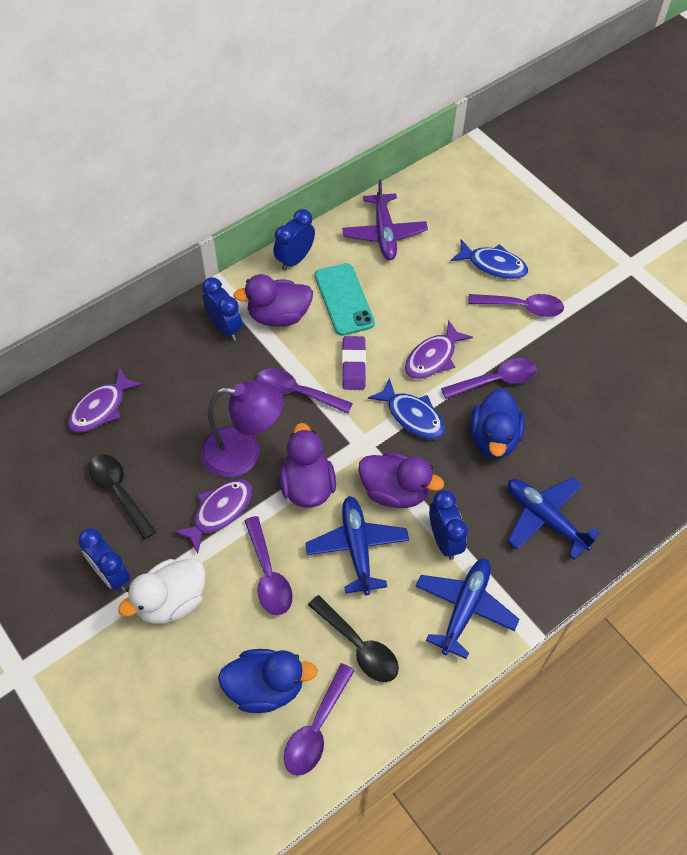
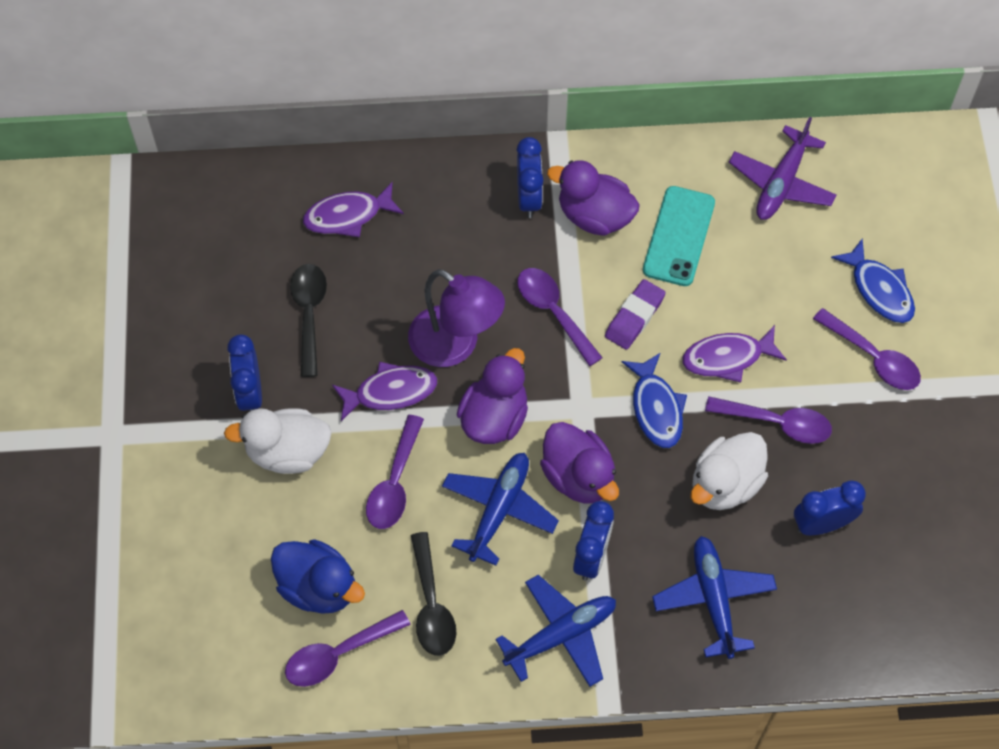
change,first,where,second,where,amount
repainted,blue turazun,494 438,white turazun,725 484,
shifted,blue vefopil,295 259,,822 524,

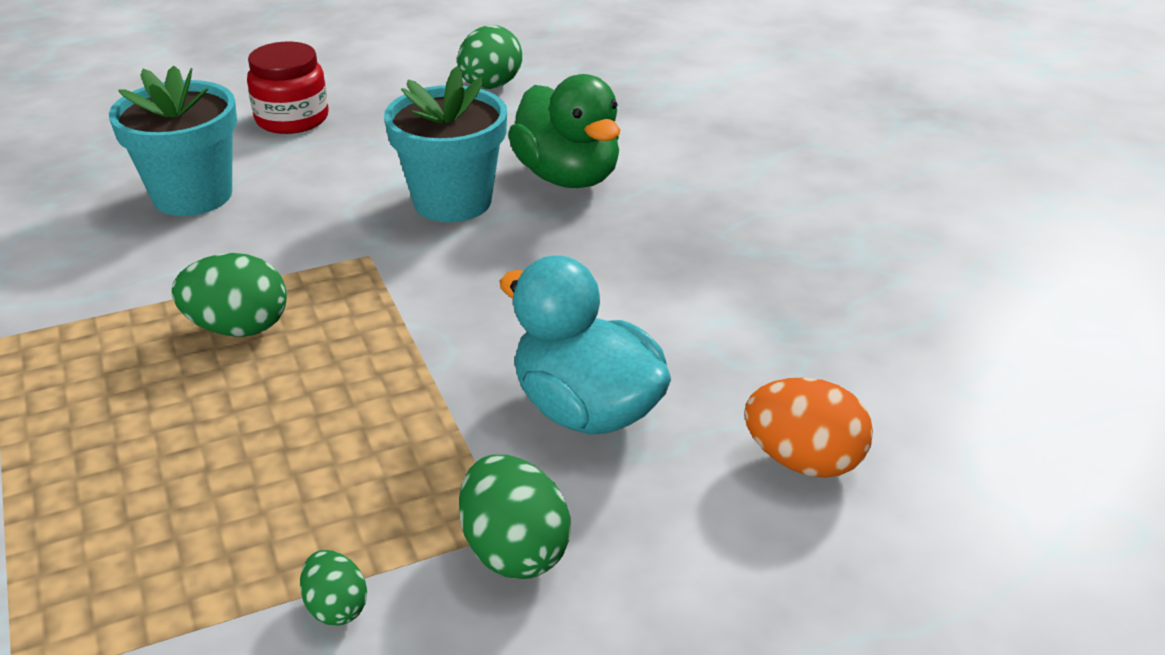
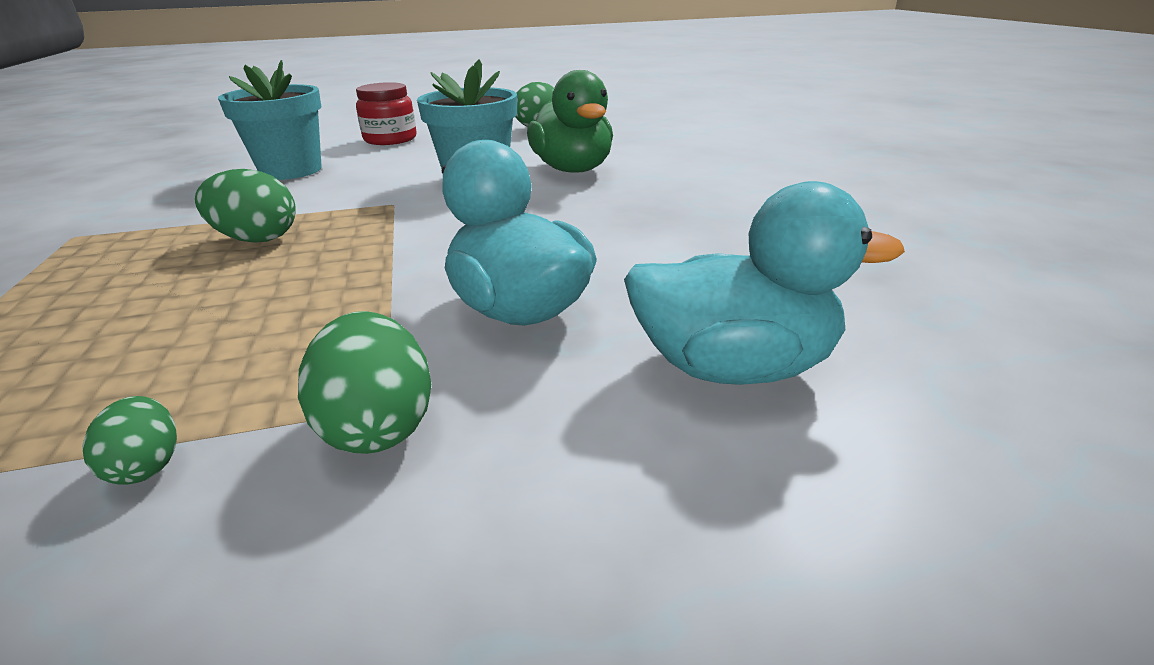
change,first,where,second,where,amount
swapped,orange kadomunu,803 461,turquoise turazun,733 367,

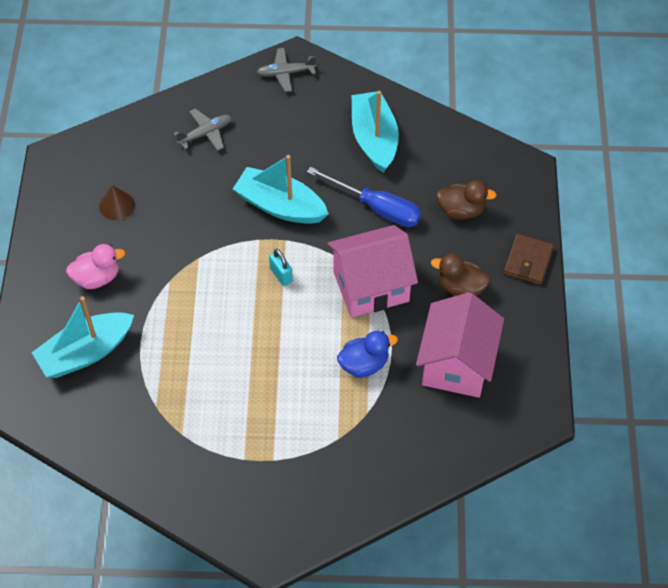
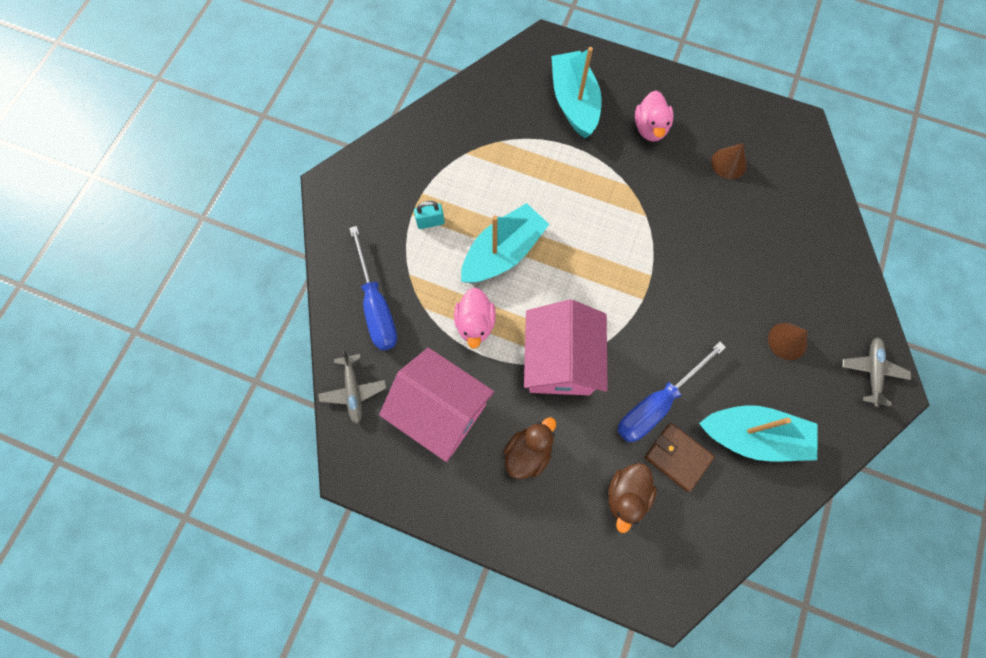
change,first,where,second,where,amount
shifted,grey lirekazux,206 133,,353 391,
new,,,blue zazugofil,376 305,
shifted,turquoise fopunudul,281 275,,430 222,
repainted,blue turazun,364 364,pink turazun,475 323,
shifted,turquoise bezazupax,280 206,,503 253,
shifted,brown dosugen,528 261,,677 457,
new,,,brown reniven,787 341,

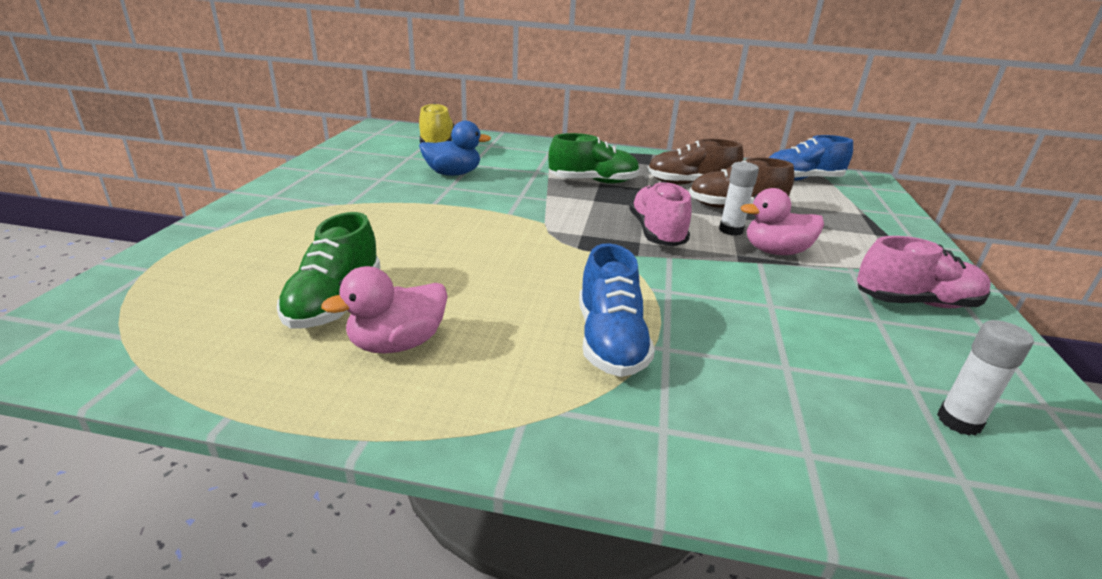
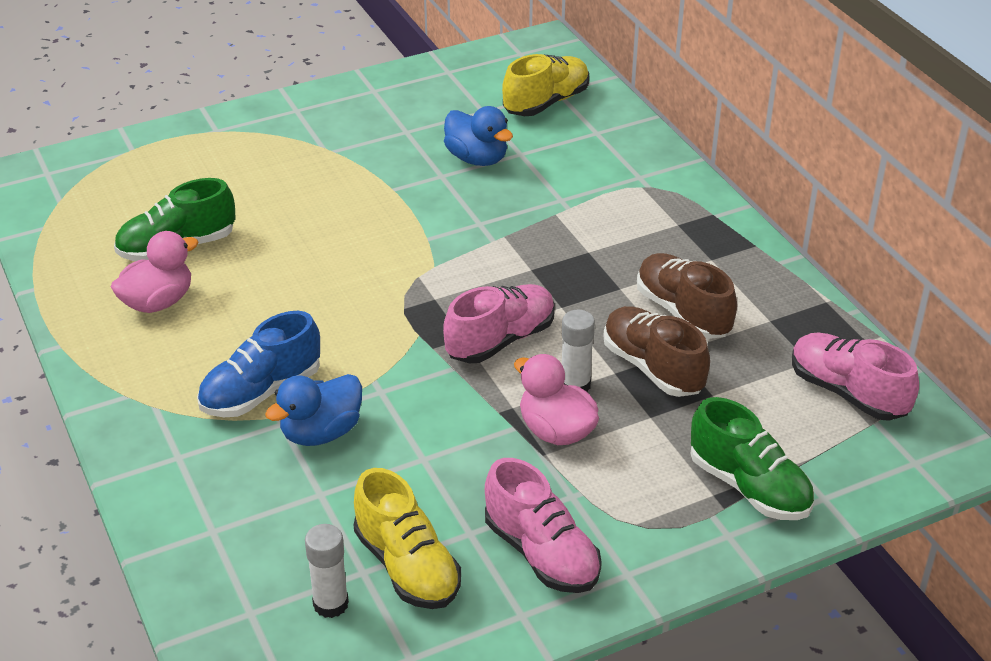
change,first,where,second,where,amount
rotated,pink turazun,397 344,,158 302,120 degrees clockwise
new,,,blue turazun,321 432,
new,,,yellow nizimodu,407 566,
shifted,green nizimodu,593 182,,749 487,
repainted,blue nizimodu,801 180,pink nizimodu,847 392,

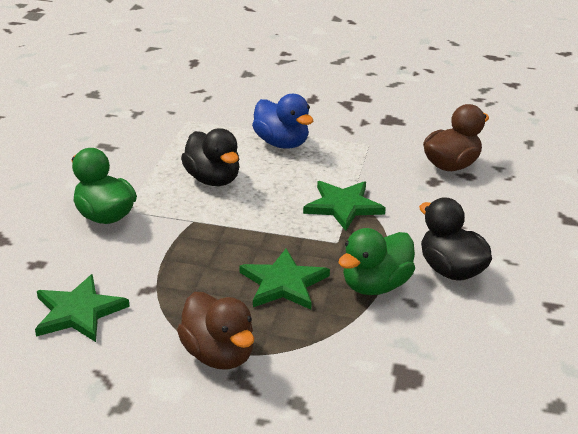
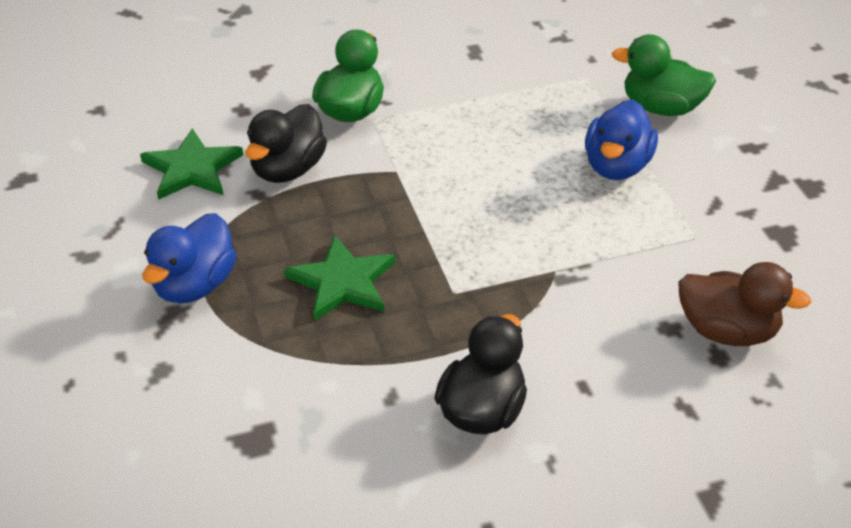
change,first,where,second,where,amount
repainted,brown turazun,218 355,blue turazun,194 285,
shifted,black turazun,213 179,,288 169,
shifted,green turazun,375 285,,661 108,
gone,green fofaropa,343 206,,,

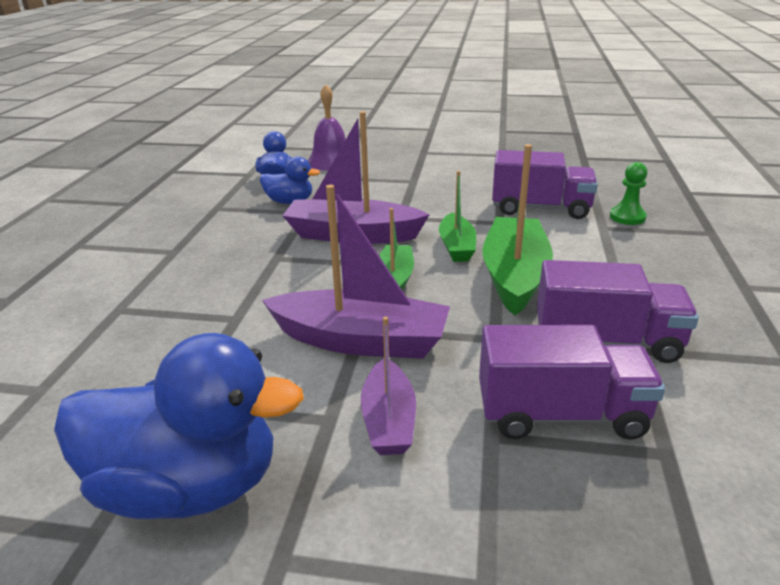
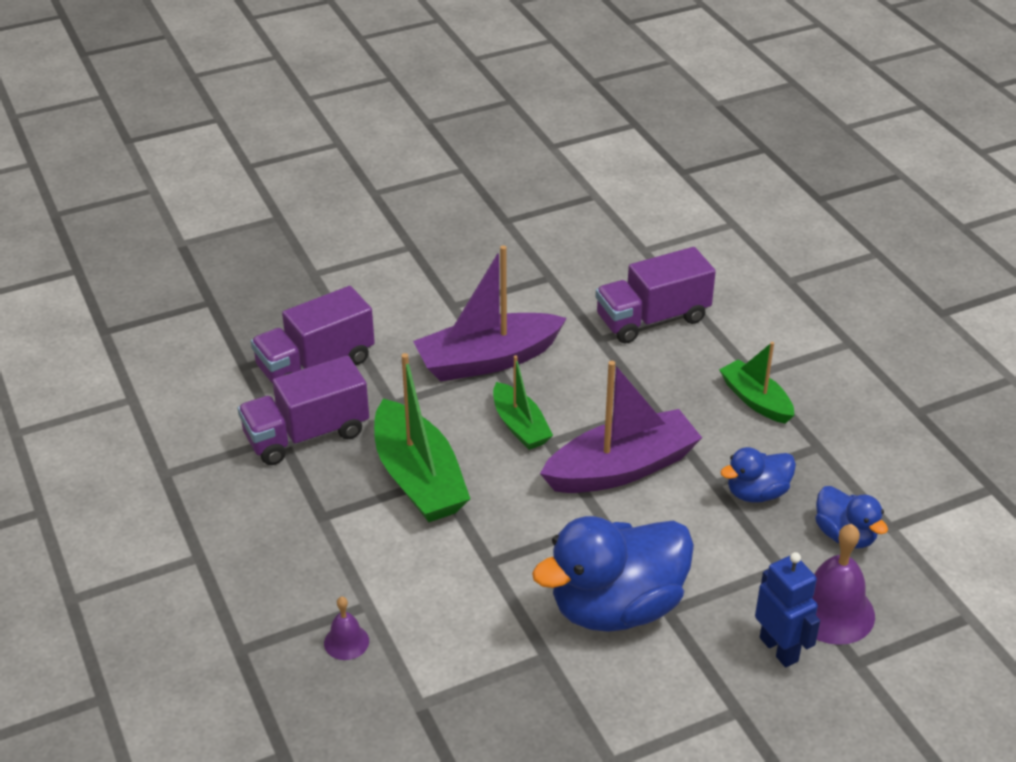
change,first,where,second,where,amount
swapped,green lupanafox,627 217,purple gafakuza,346 642,
shifted,blue turazun,189 486,,616 607,
shifted,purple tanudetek,540 208,,652 319,
shifted,green bezazupax,457 246,,756 400,
new,,,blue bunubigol,779 649,
gone,purple bezazupax,389 420,,,

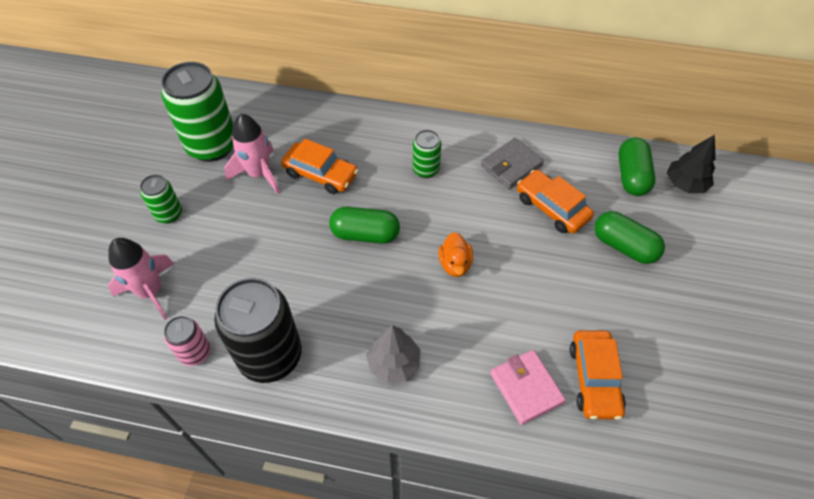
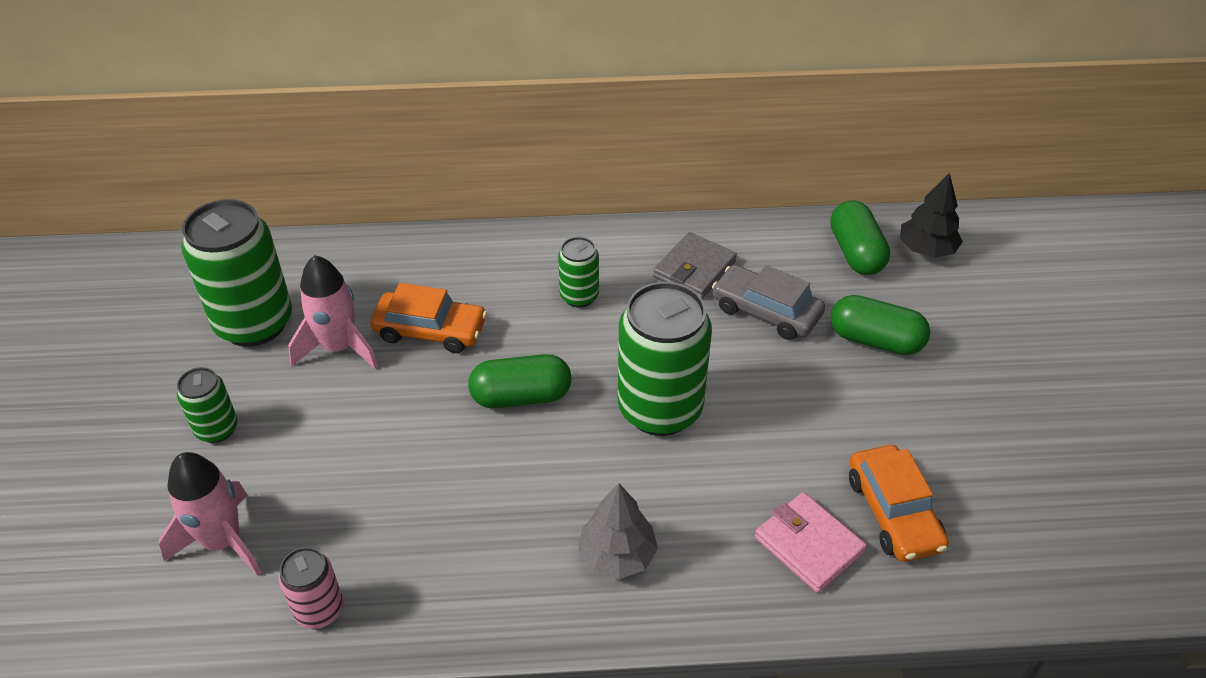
change,first,where,second,where,amount
swapped,orange turazun,455 264,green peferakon,660 409,
repainted,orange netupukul,552 207,grey netupukul,766 311,
gone,black peferakon,270 356,,,

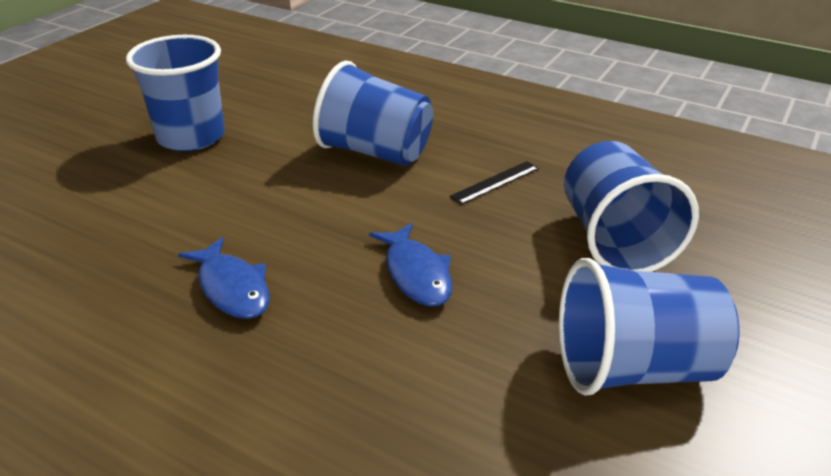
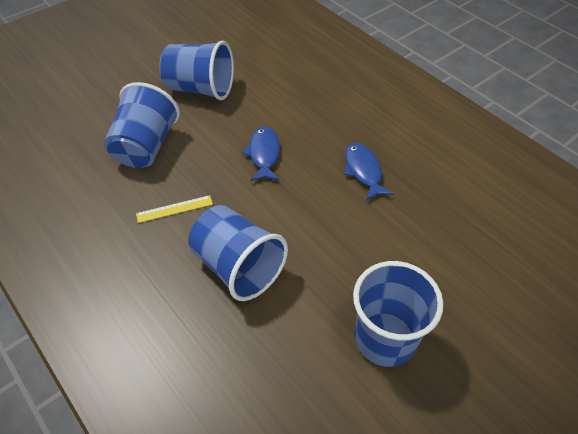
change,first,where,second,where,amount
repainted,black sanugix,495 182,yellow sanugix,174 209,

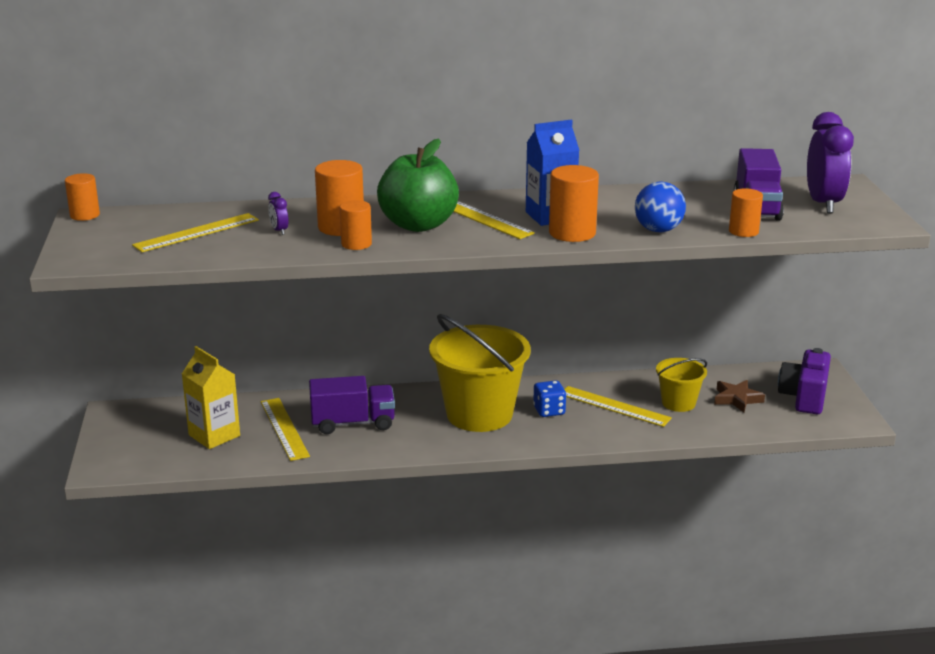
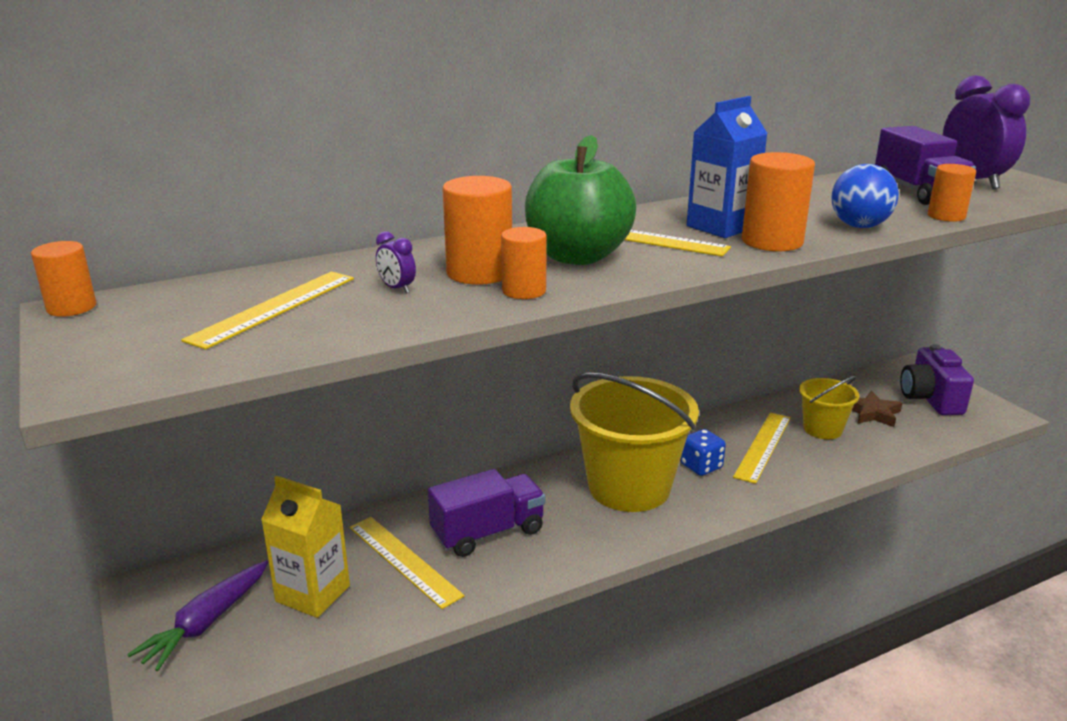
change,first,where,second,where,amount
new,,,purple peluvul,206 623,
rotated,yellow sanugix,614 406,,763 446,75 degrees counterclockwise

